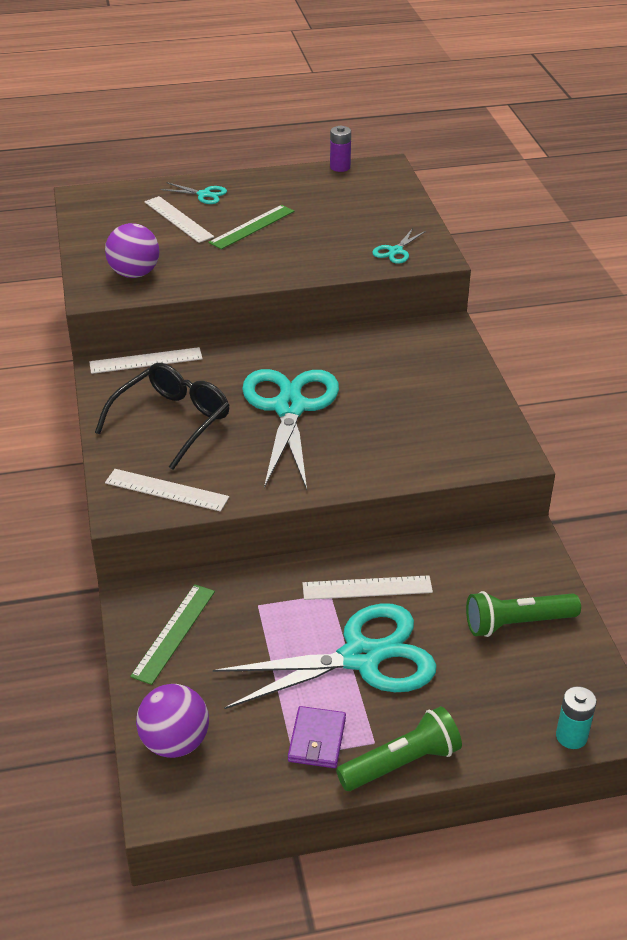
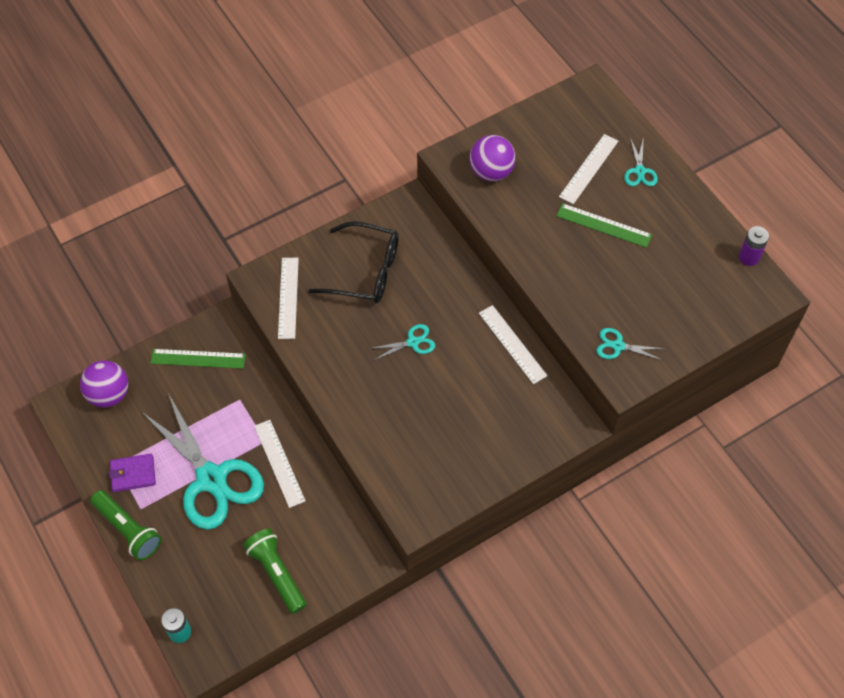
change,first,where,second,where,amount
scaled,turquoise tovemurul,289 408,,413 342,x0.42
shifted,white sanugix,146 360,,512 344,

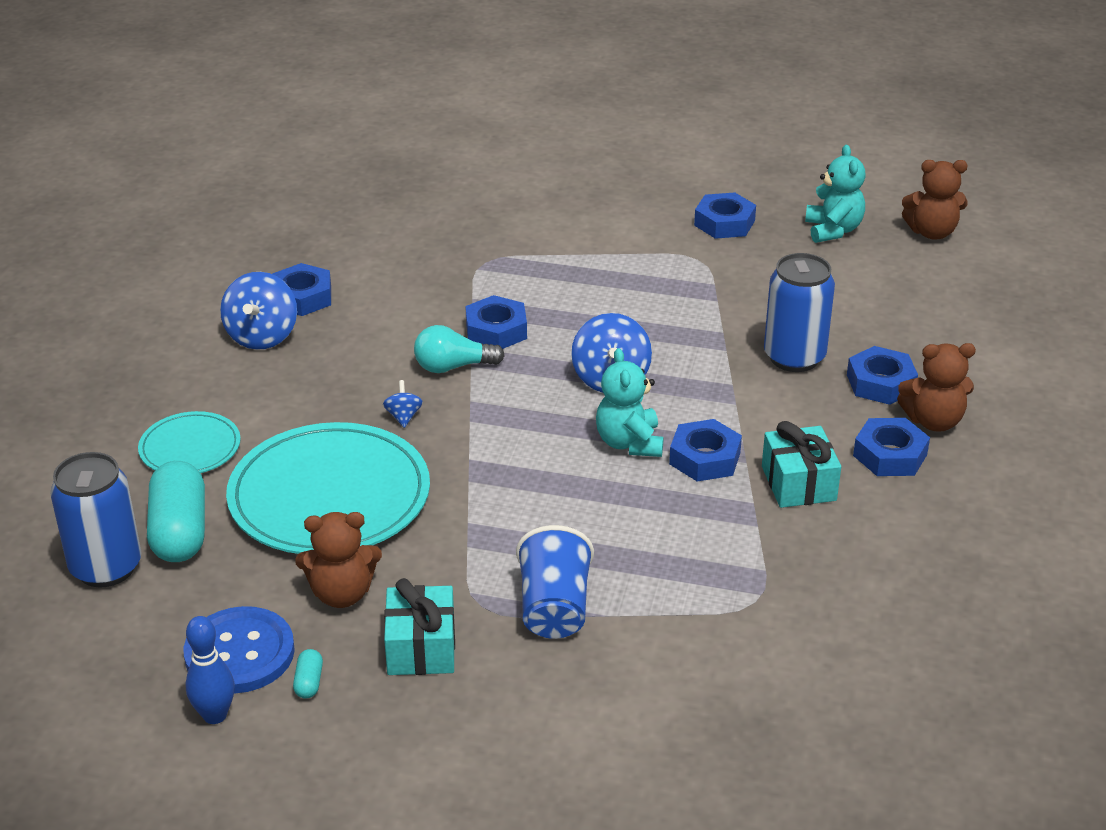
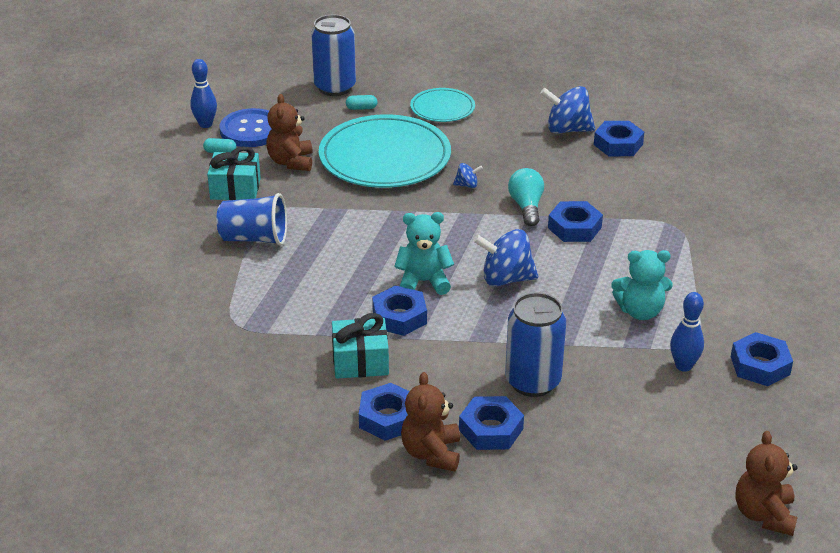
change,first,where,second,where,amount
scaled,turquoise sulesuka,179 531,,361 108,x0.42
shifted,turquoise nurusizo,833 230,,640 311,
new,,,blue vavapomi,683 366,

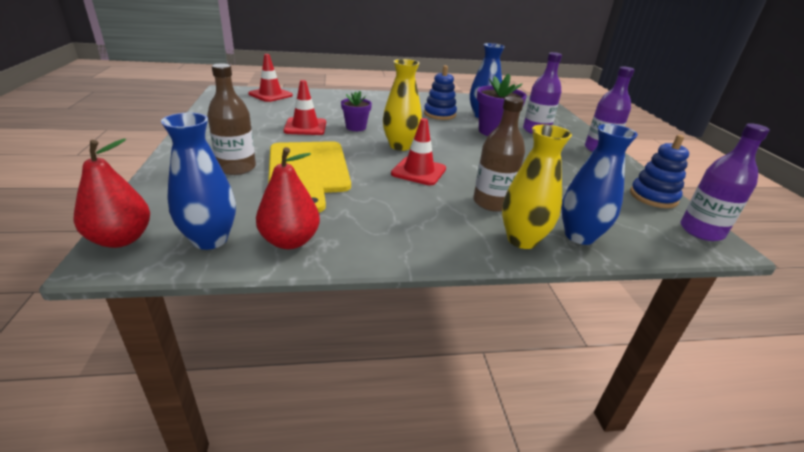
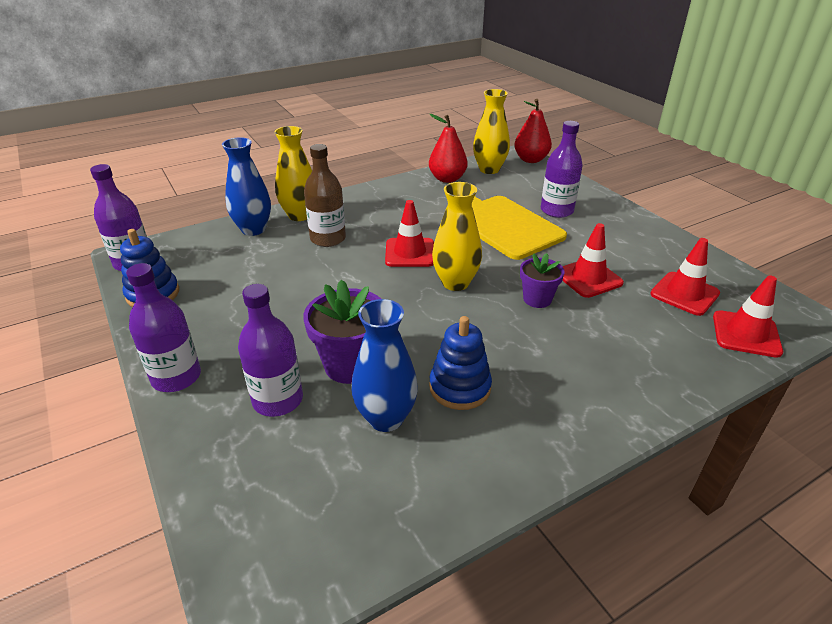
change,first,where,second,where,amount
repainted,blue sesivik,210 240,yellow sesivik,489 169,
repainted,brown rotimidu,237 168,purple rotimidu,556 210,
new,,,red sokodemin,684 294,

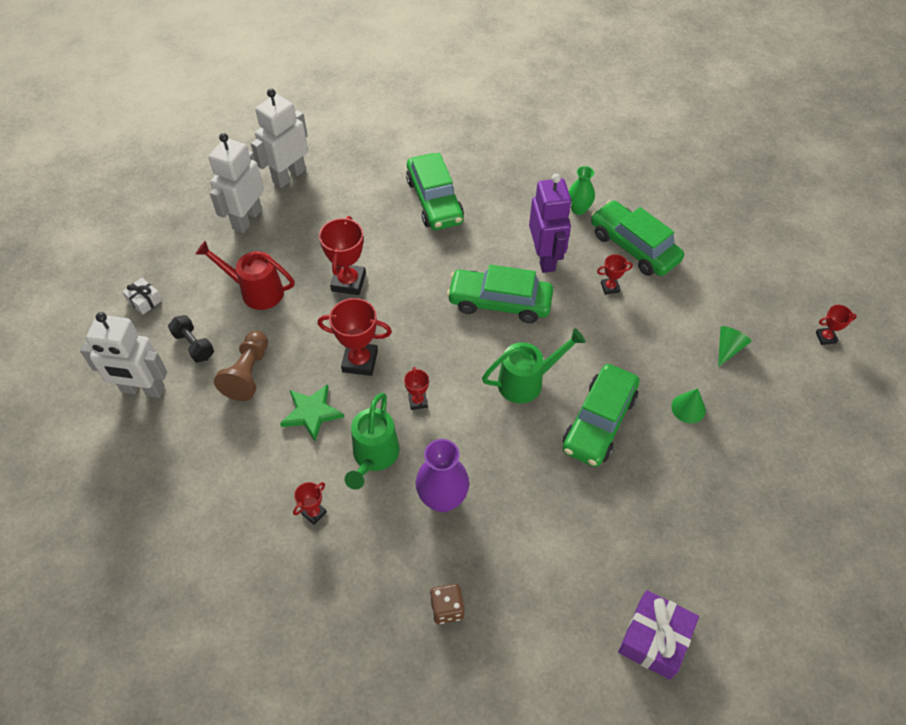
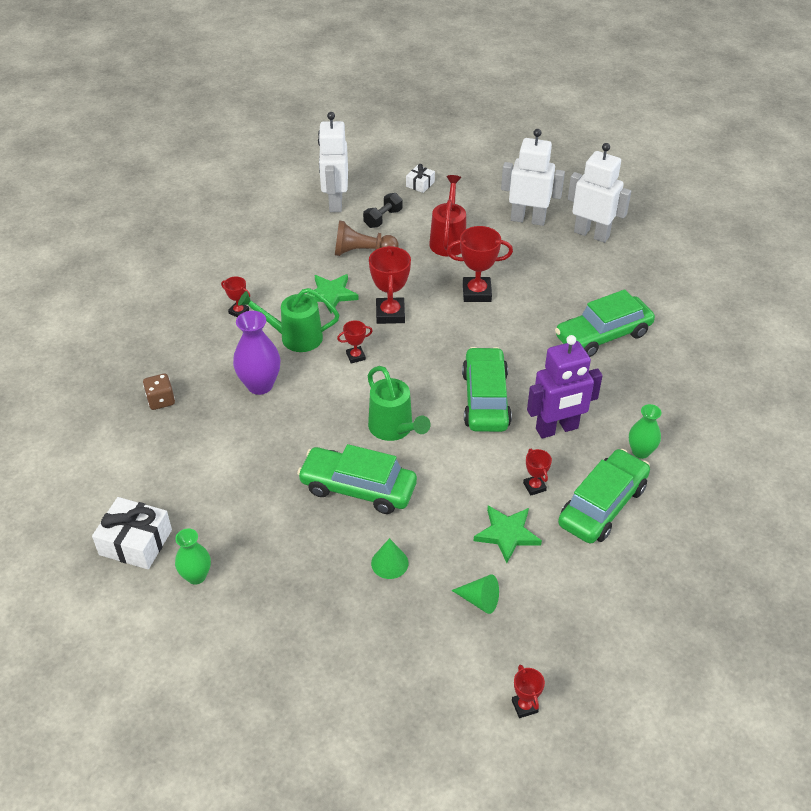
change,first,where,second,where,amount
repainted,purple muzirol,654 639,white muzirol,135 542,
new,,,green sesivik,196 576,
new,,,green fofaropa,507 534,

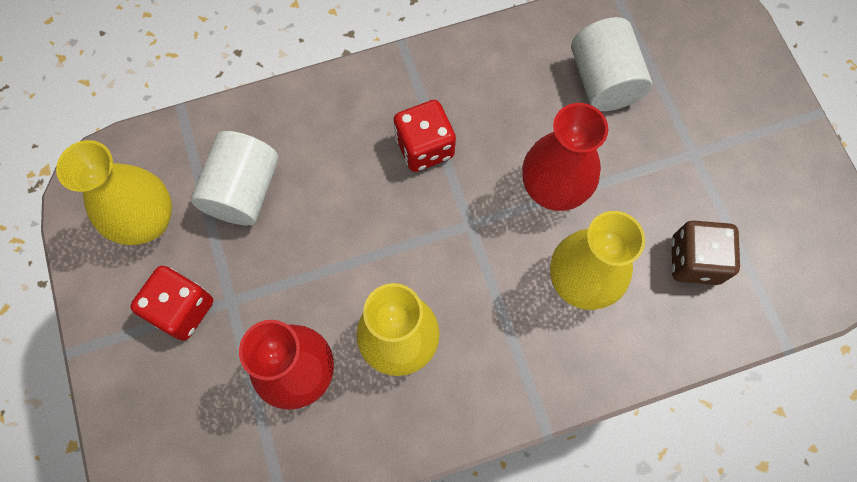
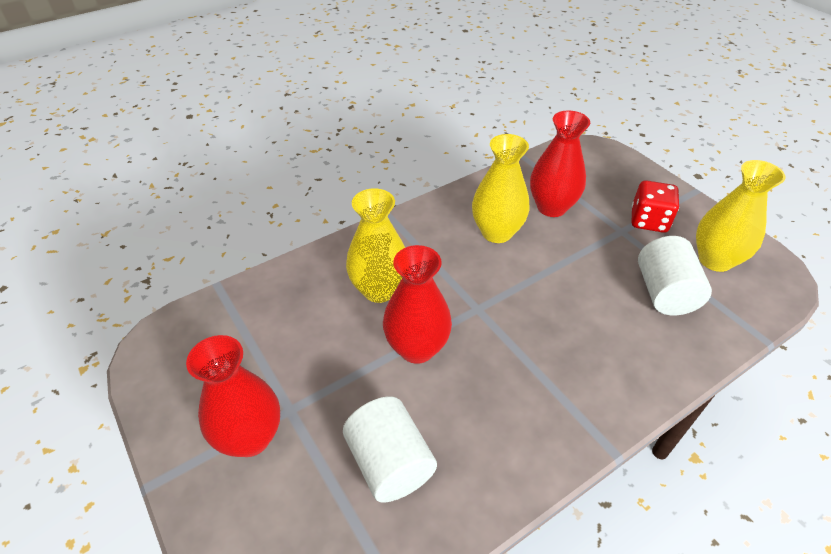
change,first,where,second,where,amount
new,,,red sesivik,250 438,
gone,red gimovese,424 147,,,
gone,brown gimovese,694 260,,,

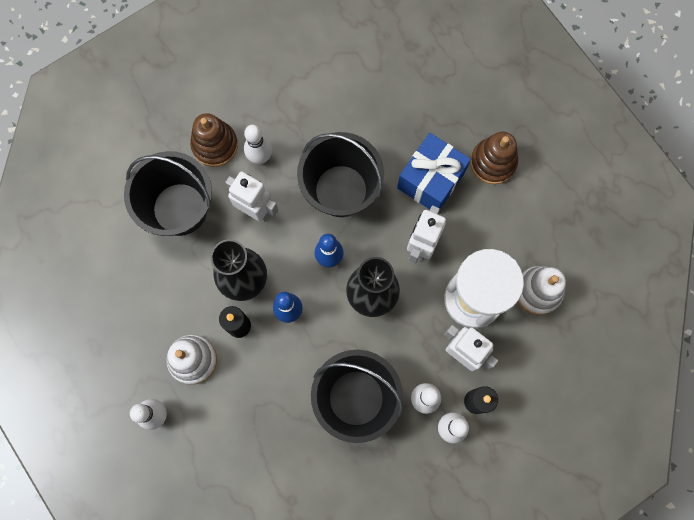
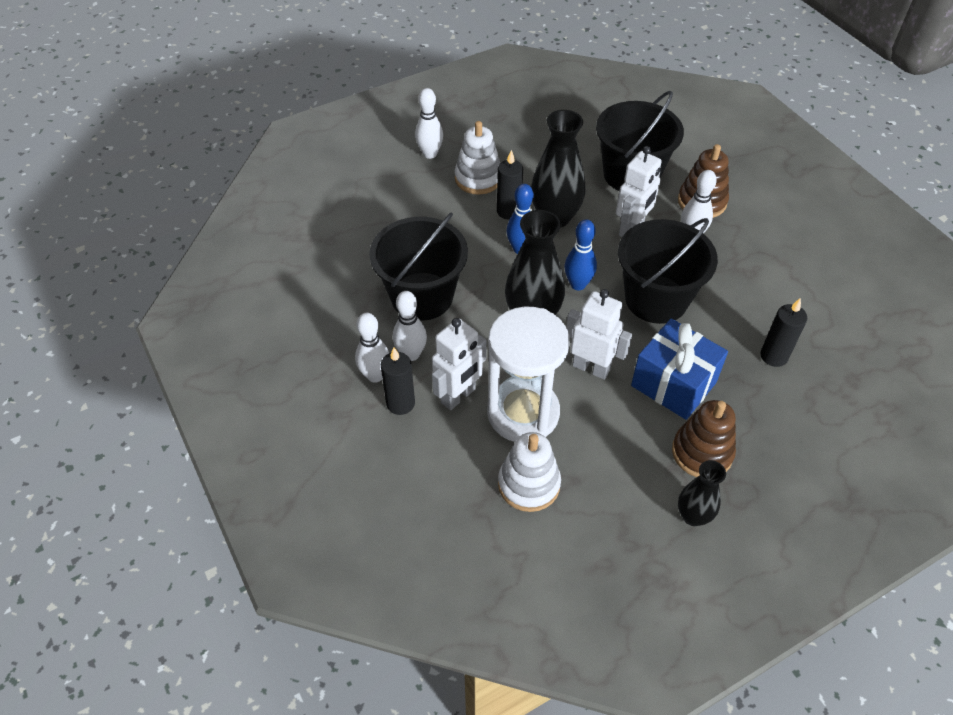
change,first,where,second,where,amount
new,,,black sesivik,693 516,
new,,,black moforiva,774 356,

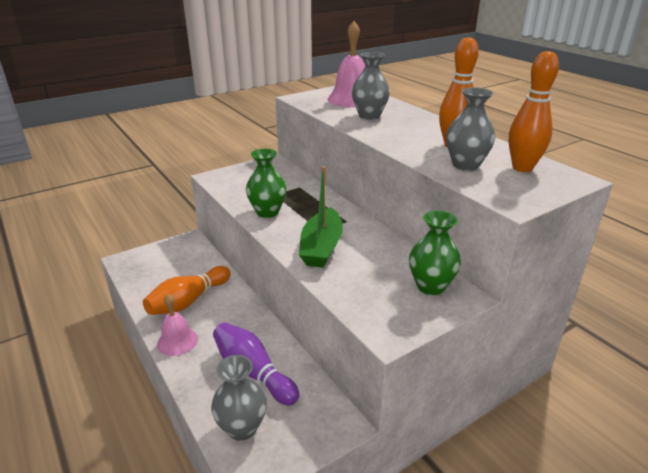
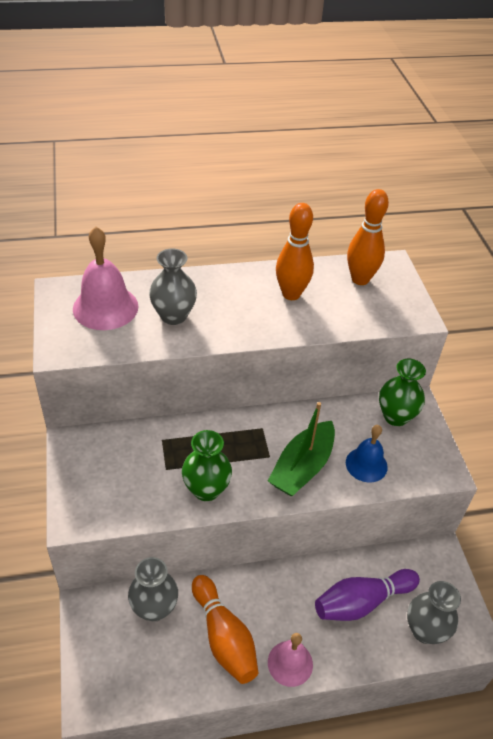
change,first,where,second,where,amount
shifted,grey sesivik,465 165,,154 608,
rotated,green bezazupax,321 247,,302 467,90 degrees clockwise
new,,,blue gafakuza,366 464,

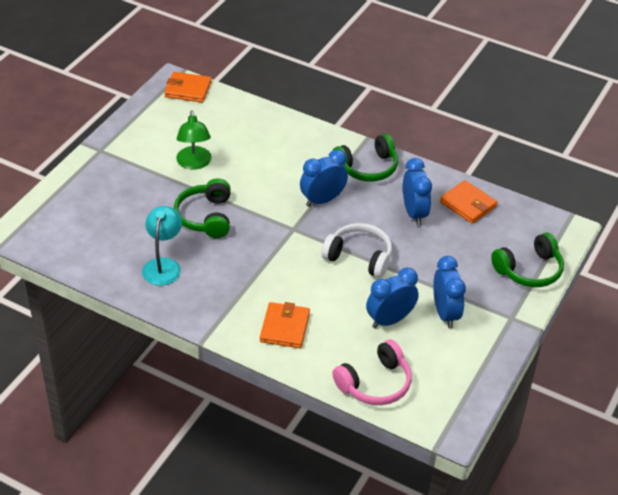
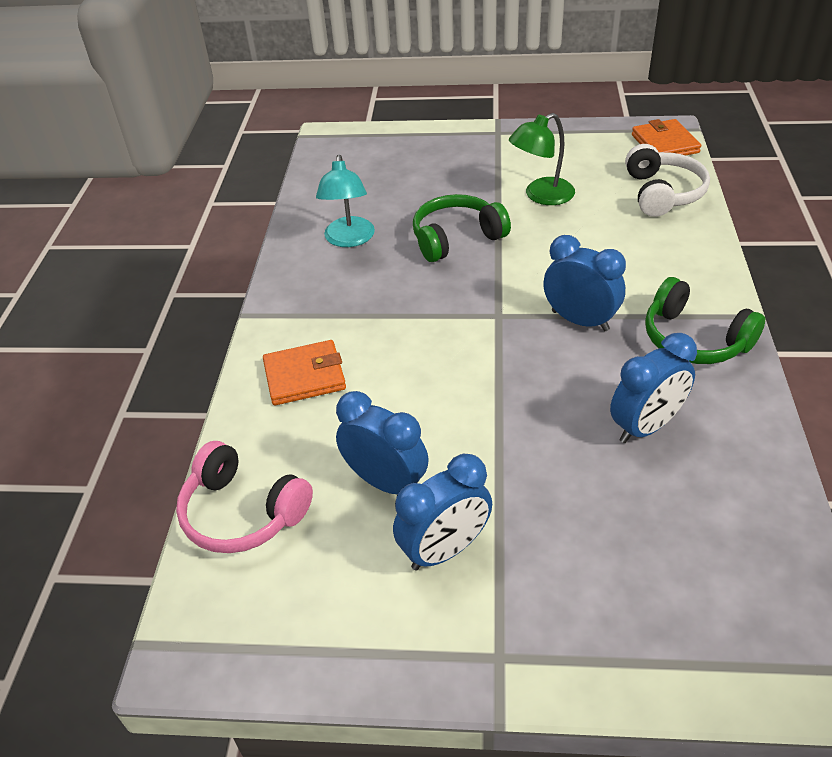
change,first,where,second,where,amount
rotated,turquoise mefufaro,163 265,,349 239,105 degrees clockwise
shifted,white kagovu,359 257,,662 193,
gone,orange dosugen,468 204,,,
gone,green kagovu,529 270,,,

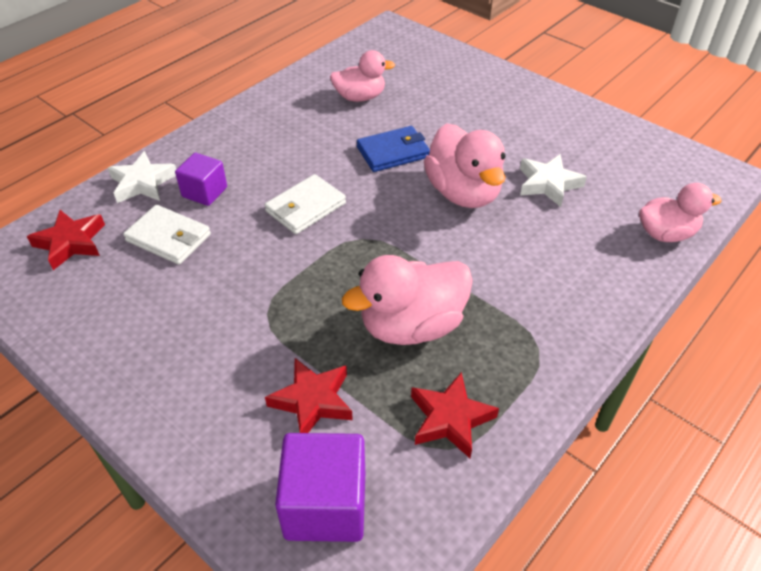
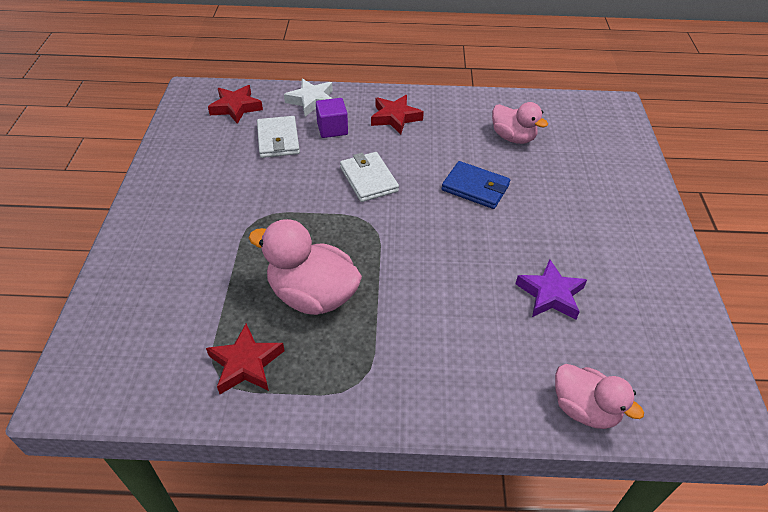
change,first,where,second,where,amount
rotated,white dosugen,305 207,,368 179,60 degrees clockwise
shifted,red fofaropa,312 401,,395 117,
repainted,white fofaropa,548 184,purple fofaropa,550 294,
gone,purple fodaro,325 505,,,
gone,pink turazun,463 193,,,

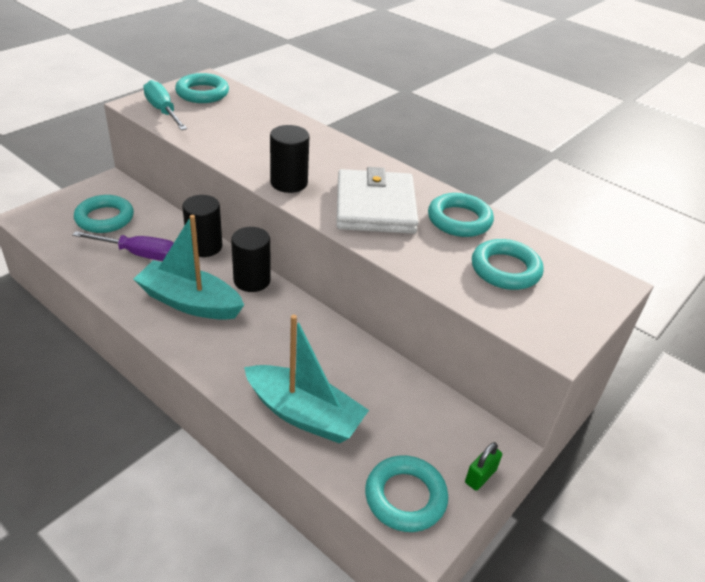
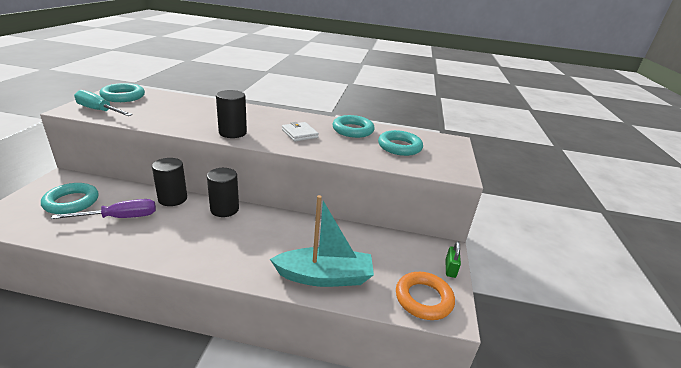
change,first,where,second,where,amount
scaled,white dosugen,375 206,,299 133,x0.51
repainted,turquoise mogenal,405 497,orange mogenal,423 299,
gone,turquoise bezazupax,190 302,,,

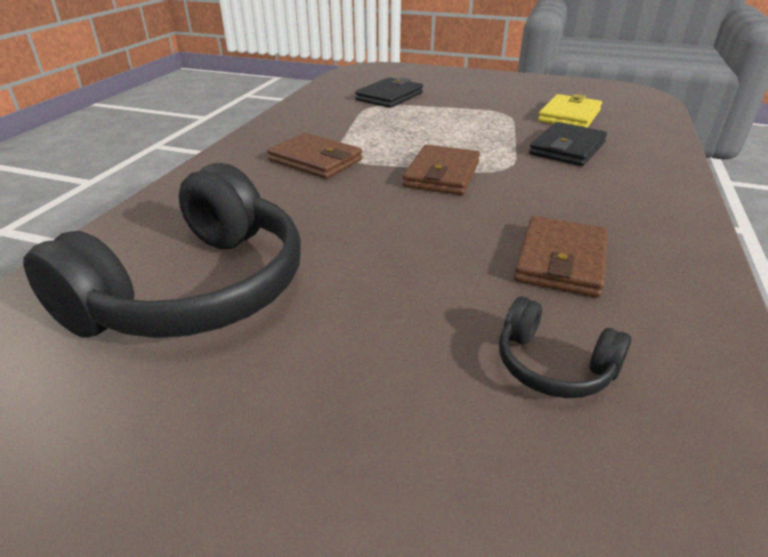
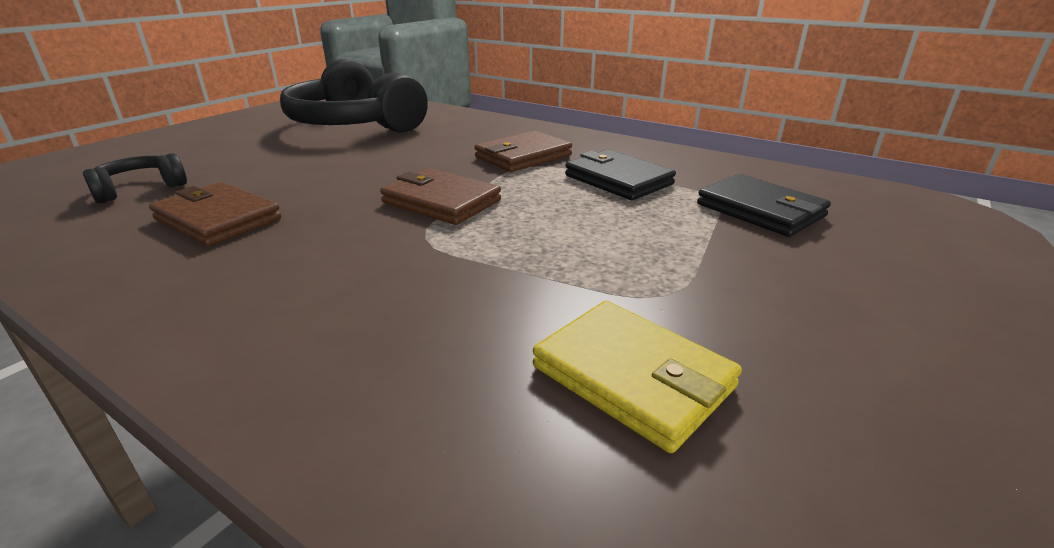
change,first,where,second,where,amount
shifted,black dosugen,567 148,,618 180,

